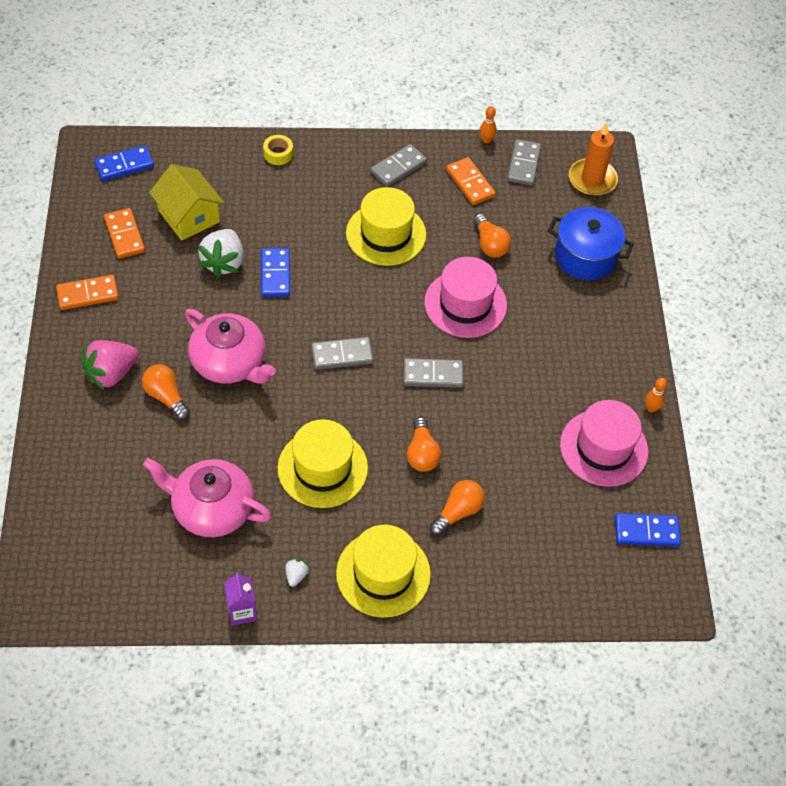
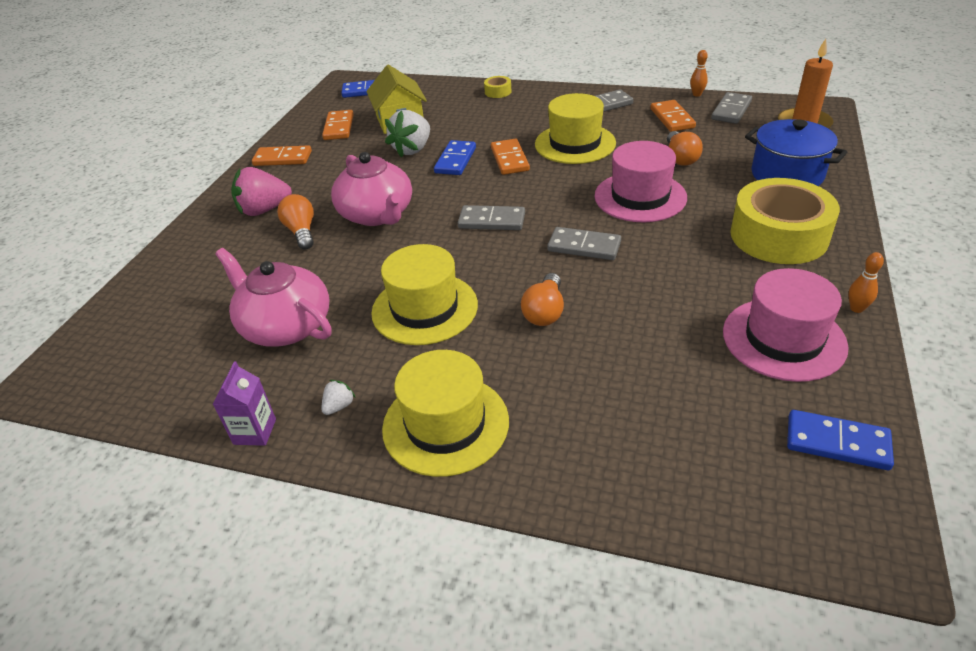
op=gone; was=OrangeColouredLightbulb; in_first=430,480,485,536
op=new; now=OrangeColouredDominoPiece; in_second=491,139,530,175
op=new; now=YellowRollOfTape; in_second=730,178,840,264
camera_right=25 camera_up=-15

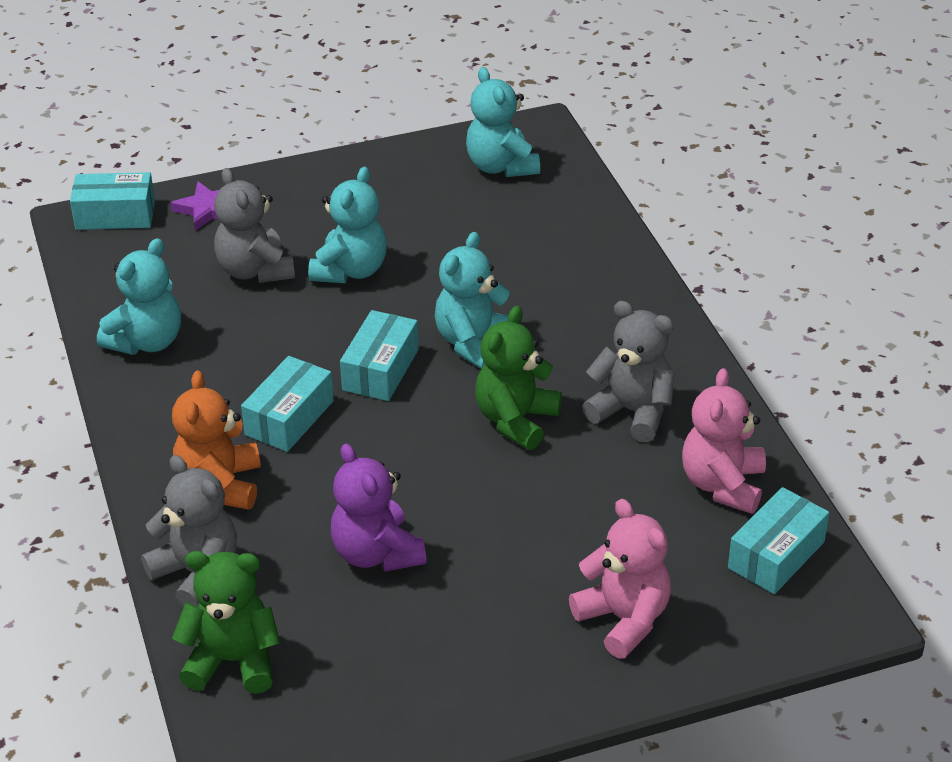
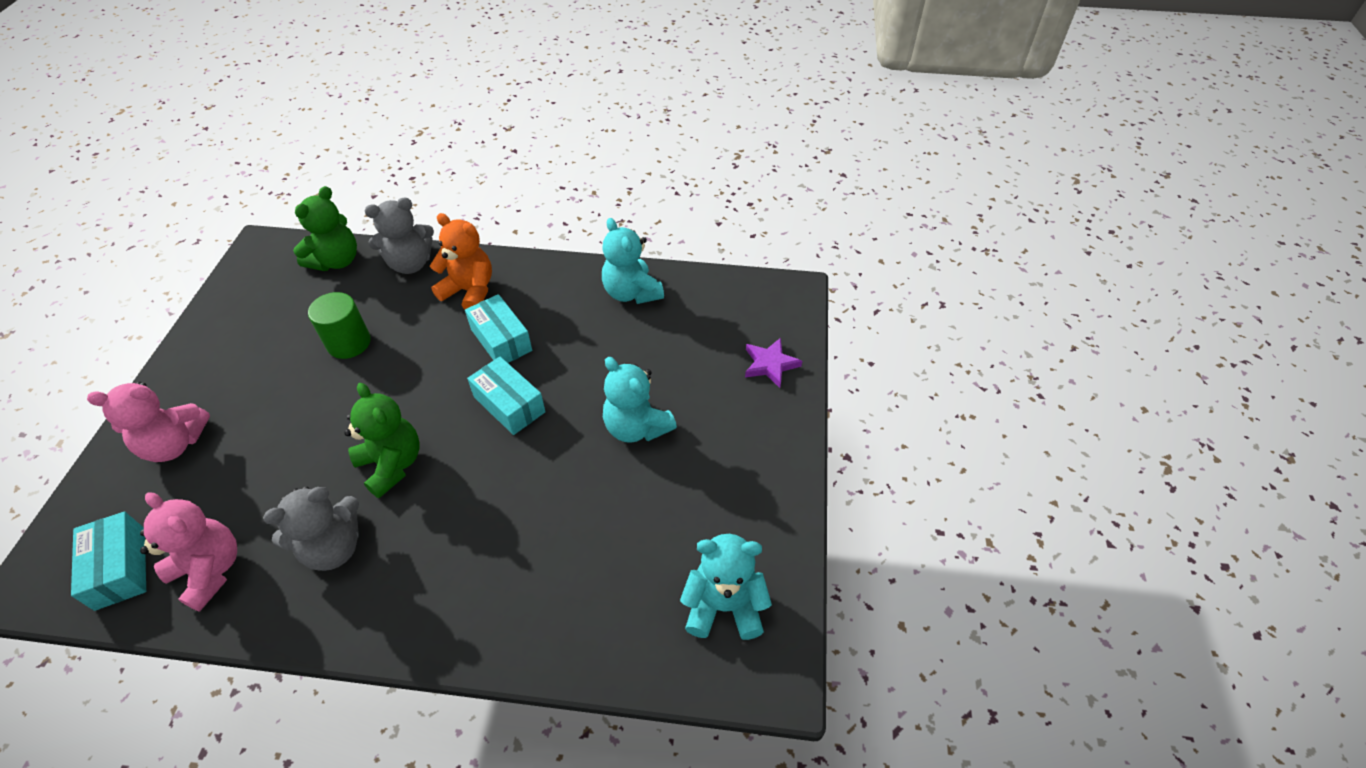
op=gone; was=AshGreyTeddy; in_first=214,168,295,283
op=gone; was=TurquoiseParcel; in_first=70,172,155,230
op=gone; was=TurquoiseTeddy; in_first=435,232,510,369
op=swapped; was=RoyalPurpleTeddy; now=GreenSolidCylinder; in_first=331,443,426,572; in_second=308,292,371,359
camera_right=115 camera_up=10

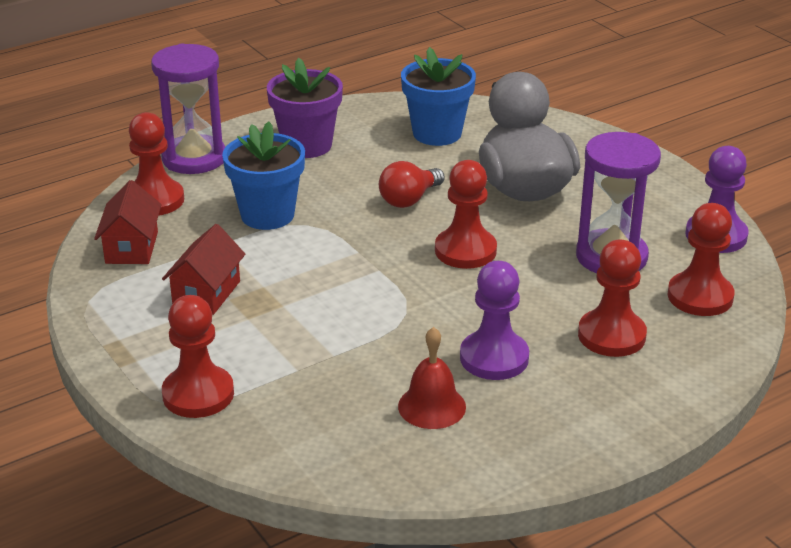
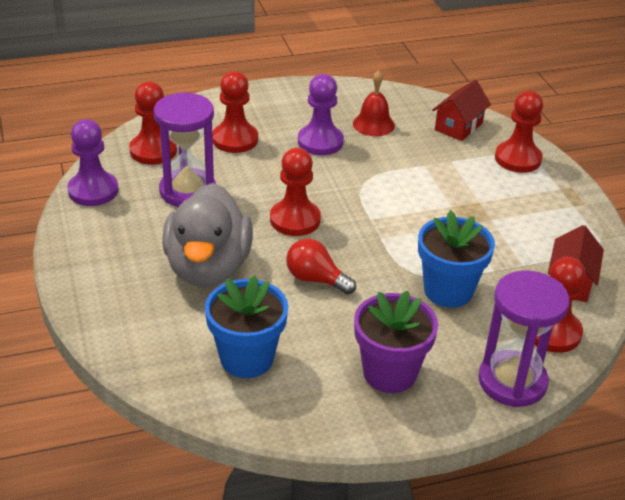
op=rotated; was=RedLightbulb; in_first=379,161,445,208; in_second=286,238,356,295; clockwise=-120
op=shifted; was=RedToyHouse; in_first=162,224,245,315; in_second=432,80,491,141
camera_right=-165 camera_up=5

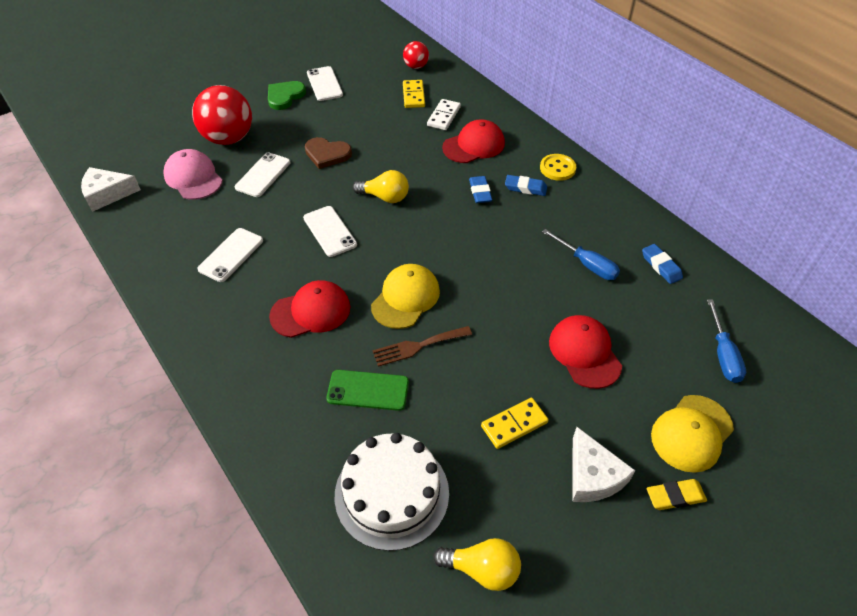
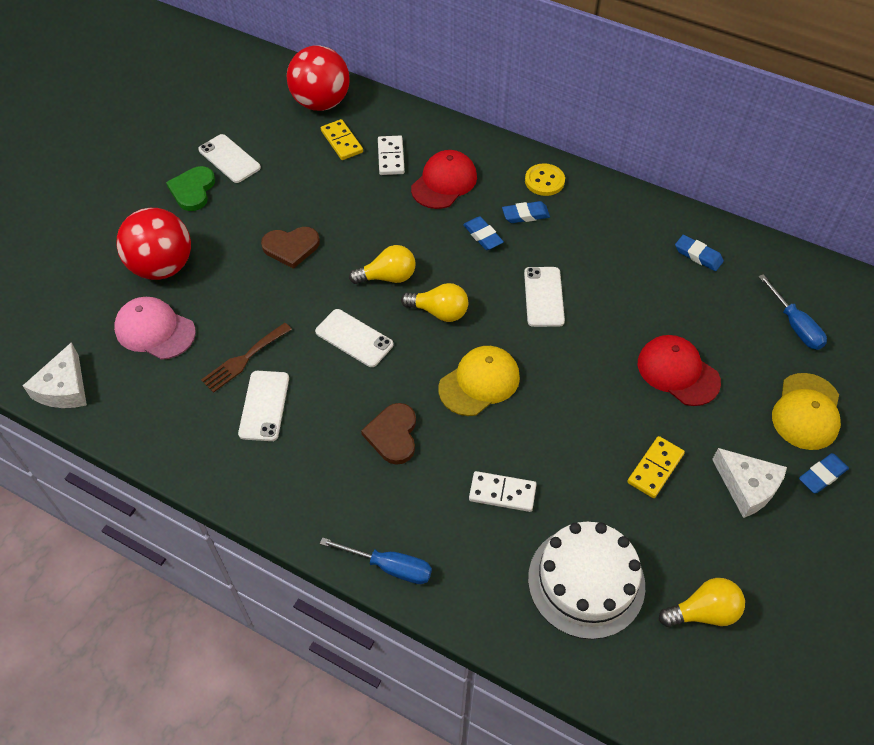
op=scaled; was=RedBall; in_first=403,41,429,69; in_second=287,45,350,111; ratio=1.94
op=shifted; was=SnowWhitePhone; in_first=235,152,290,197; in_second=524,267,565,327
op=rotated; was=SnowWhiteCheeseWedge; in_first=81,167,141,212; in_second=23,342,87,408; clockwise=-45
op=shifted; was=CobaltFlatScrewdriver; in_first=542,229,620,280; in_second=320,537,432,584
op=rotated; was=YellowPeakedCap; in_first=371,264,440,329; in_second=438,346,520,416; clockwise=45
op=swapped; was=RedPeakedCap; now=BrownHeartShape; in_first=269,280,350,338; in_second=361,403,416,465
op=shifted; was=BrownDinnerFork; in_first=373,326,472,367; in_second=201,323,292,393
op=swapped; was=GreenPhone; now=SnowWhiteDominoPiece; in_first=326,370,409,411; in_second=469,471,536,512
op=repainted; was=YellowEraser; now=CobaltEraser; in_first=647,479,707,510; in_second=799,453,849,494
op=new; now=YellowLightbulb; in_second=401,283,468,322
camera_right=-25 camera_up=5

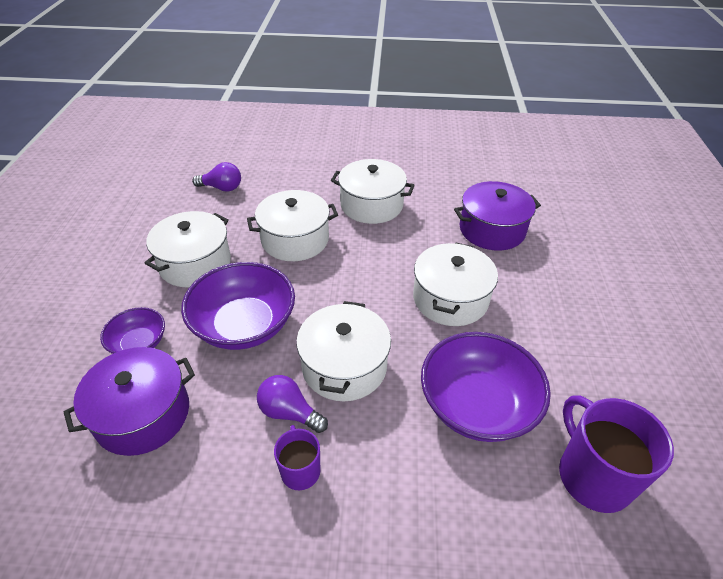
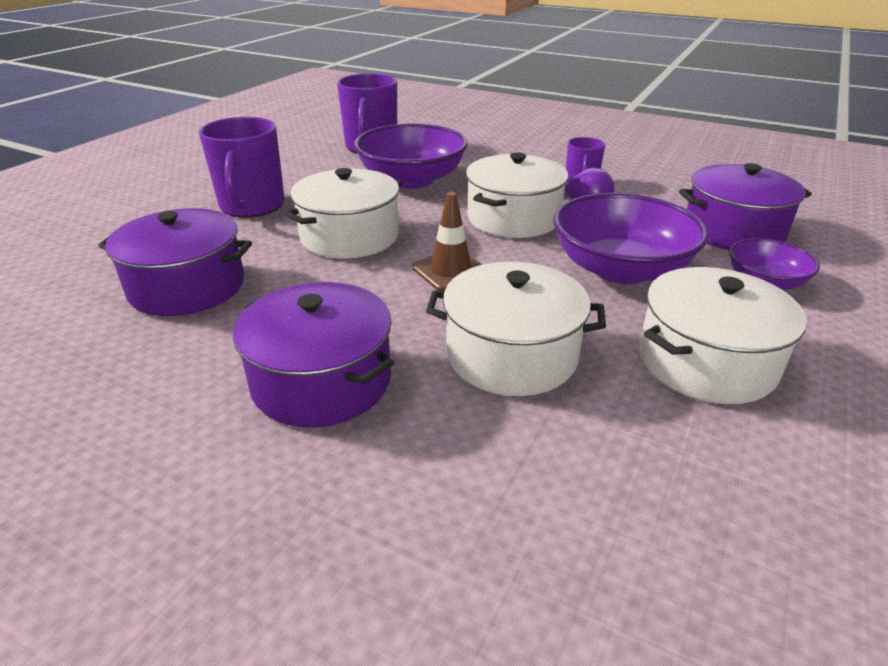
op=repainted; was=SnowWhiteCookingPot; now=RoyalPurpleCookingPot; in_first=331,159,415,224; in_second=233,282,394,427
op=gone; was=RoyalPurpleLightbulb; in_first=192,162,241,192
op=new; now=RoyalPurpleMug; in_second=199,117,285,218
op=new; now=BrownTrafficCone; in_second=412,192,482,291
camera_right=-155 camera_up=-10

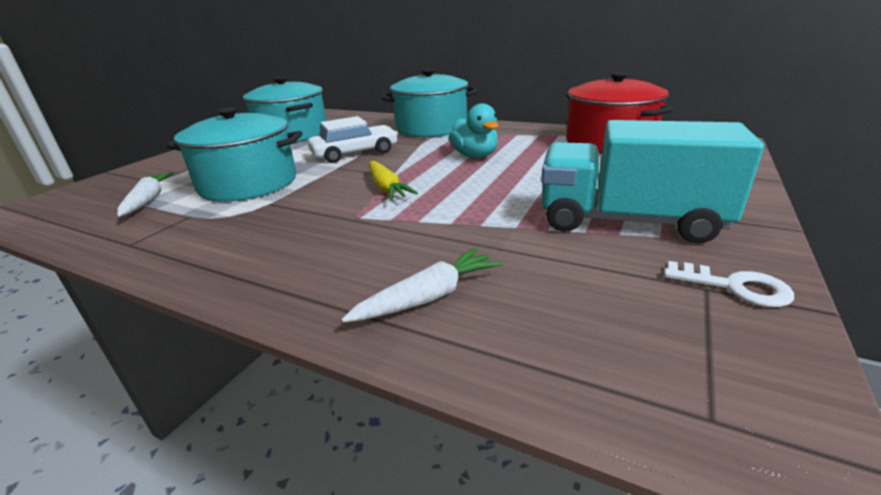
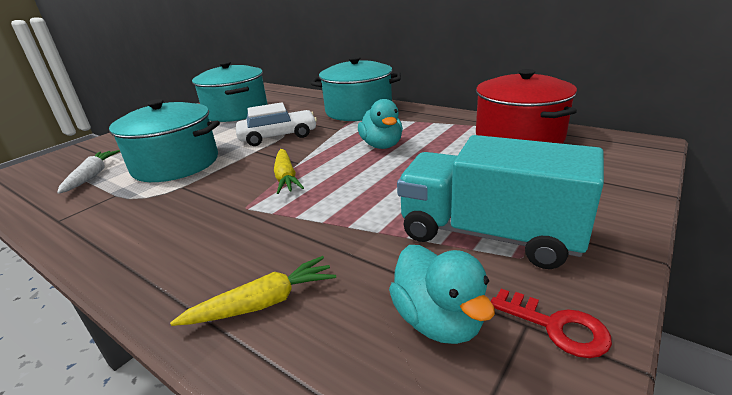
op=repainted; was=SnowWhiteCarrot; now=YellowCarrot; in_first=341,248,502,323; in_second=170,256,336,326
op=repainted; was=SnowWhiteLatchkey; now=RedLatchkey; in_first=664,261,794,307; in_second=491,289,612,358
op=new; now=TurquoiseToyDuck; in_second=389,245,495,344
camera_right=10 camera_up=0

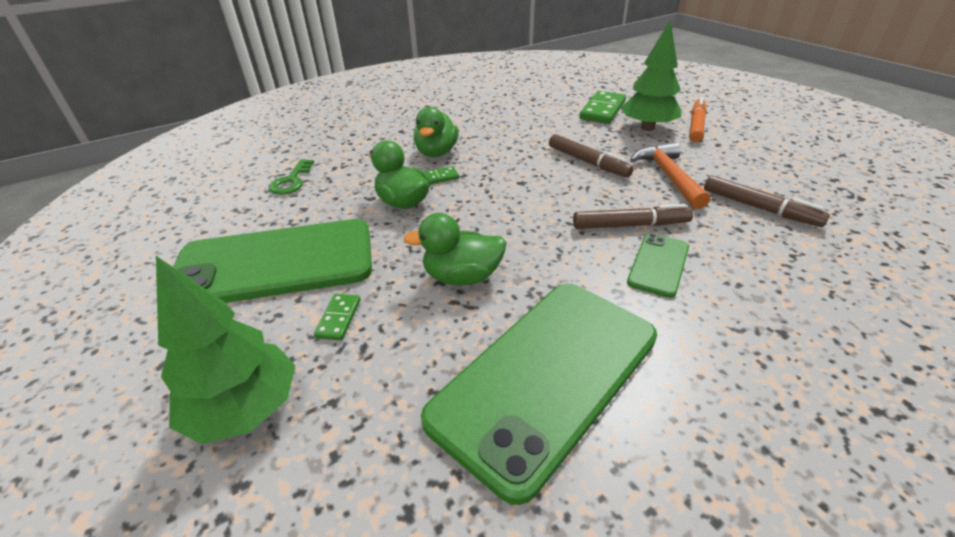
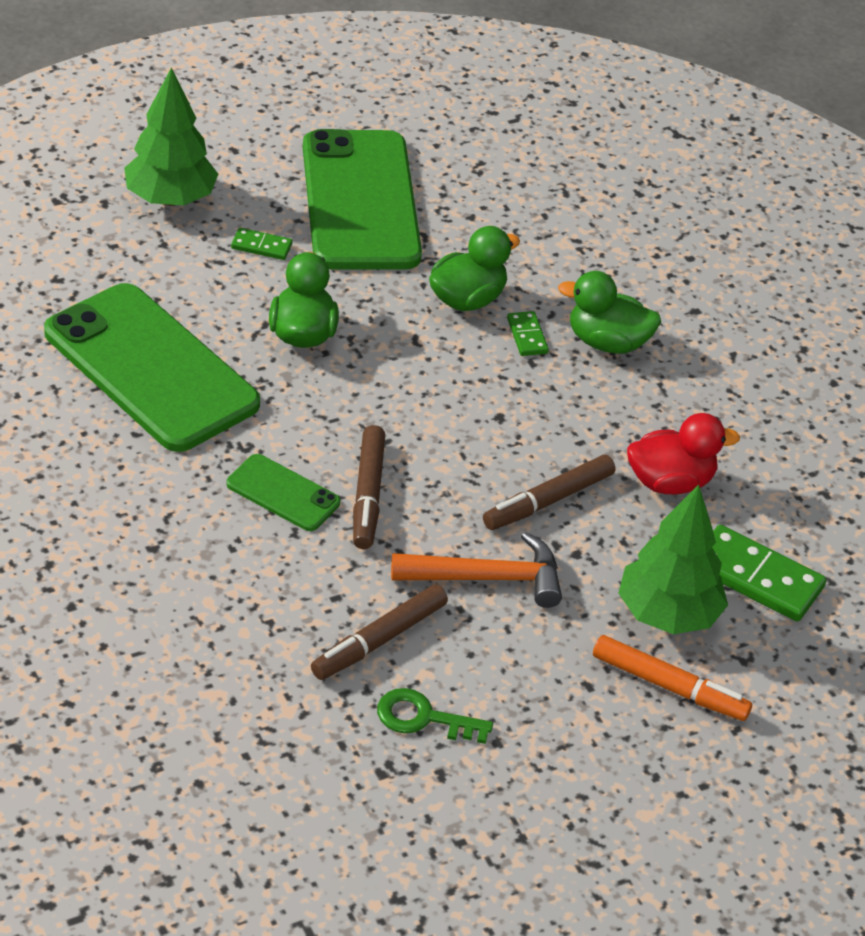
op=shifted; was=GreenLatchkey; in_first=269,159,314,195; in_second=377,688,493,744
op=new; now=RedToyDuck; in_second=627,413,740,494
camera_right=90 camera_up=5

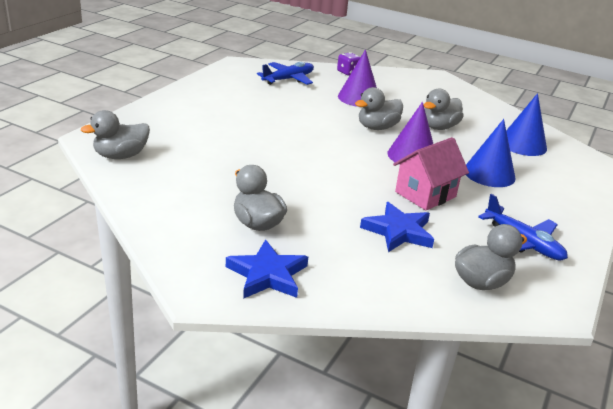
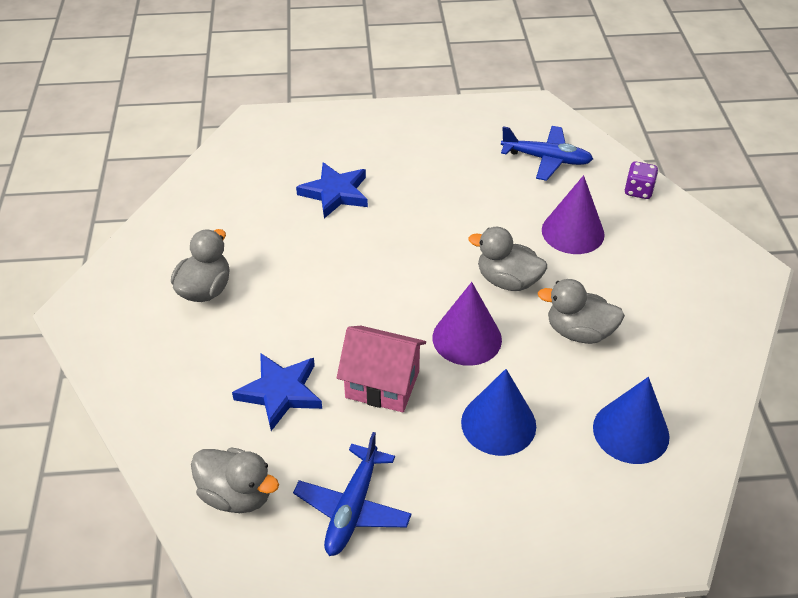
op=gone; was=AshGreyToyDuck; in_first=81,110,150,159
op=shifted; was=CobaltStar; in_first=226,239,308,299; in_second=296,162,368,218
camera_right=60 camera_up=15

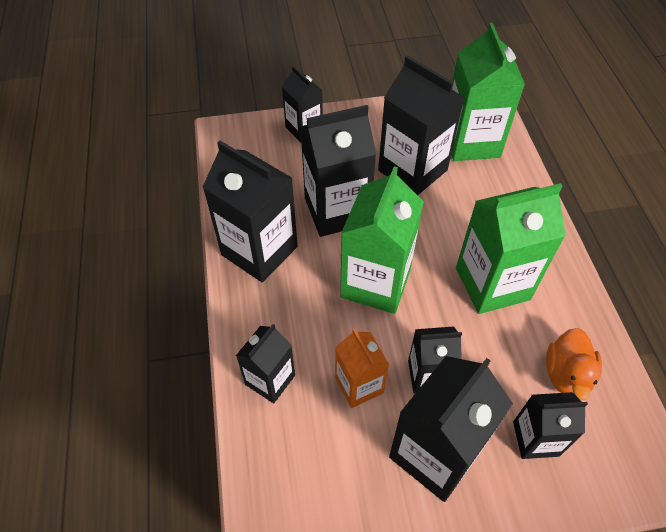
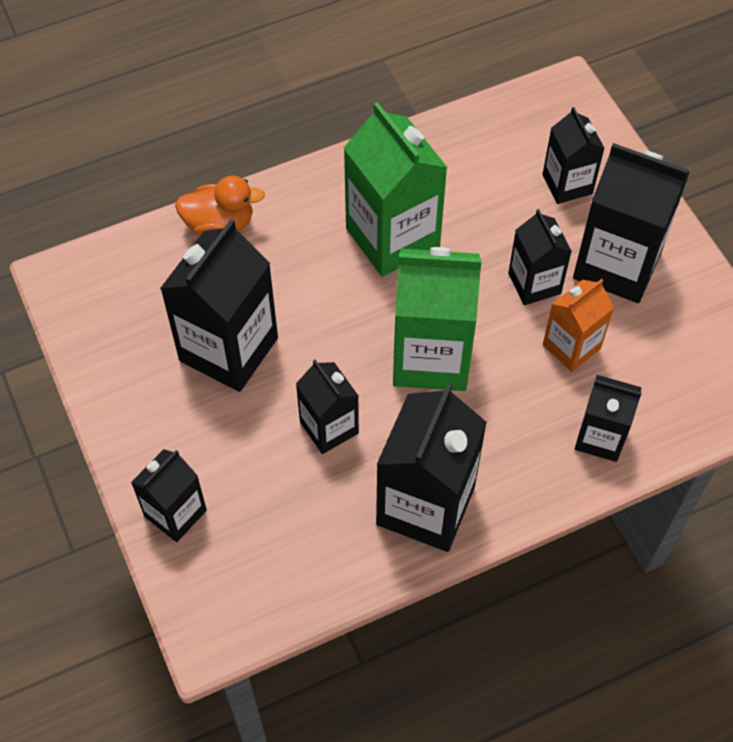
op=gone; was=GreenCarton; in_first=451,23,525,161
op=scaled; was=BlackCarton; in_first=300,105,376,237; in_second=296,360,359,454; ratio=0.58
op=shifted; was=OrangeColouredToyDuck; in_first=546,328,602,400; in_second=175,176,265,236
camera_right=-105 camera_up=5

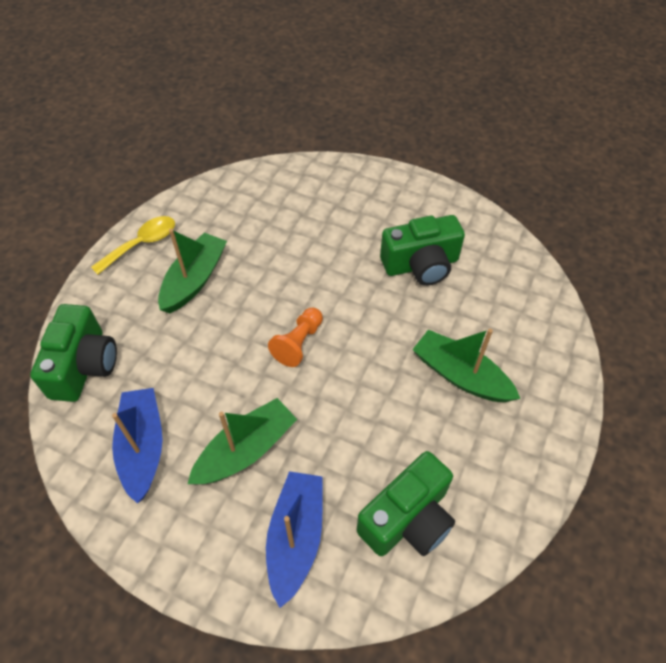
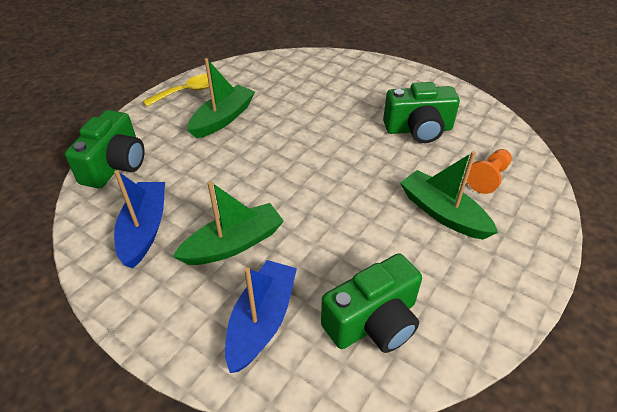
op=shifted; was=OrangeColouredGamePawn; in_first=268,308,323,367; in_second=467,149,512,194
camera_right=10 camera_up=-10

